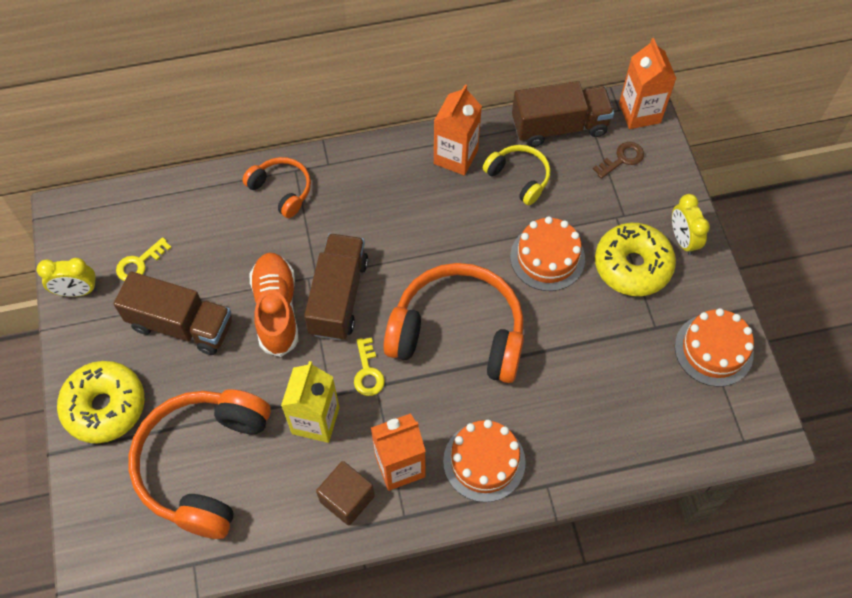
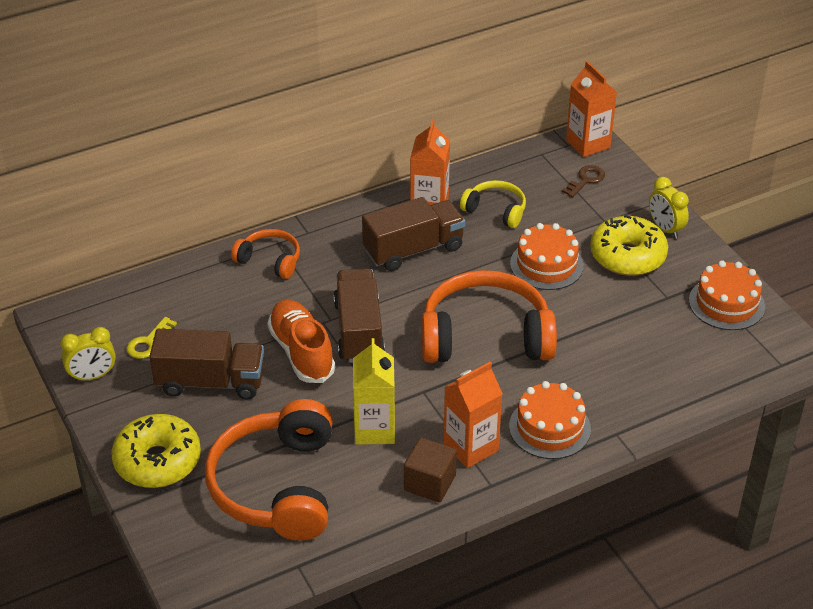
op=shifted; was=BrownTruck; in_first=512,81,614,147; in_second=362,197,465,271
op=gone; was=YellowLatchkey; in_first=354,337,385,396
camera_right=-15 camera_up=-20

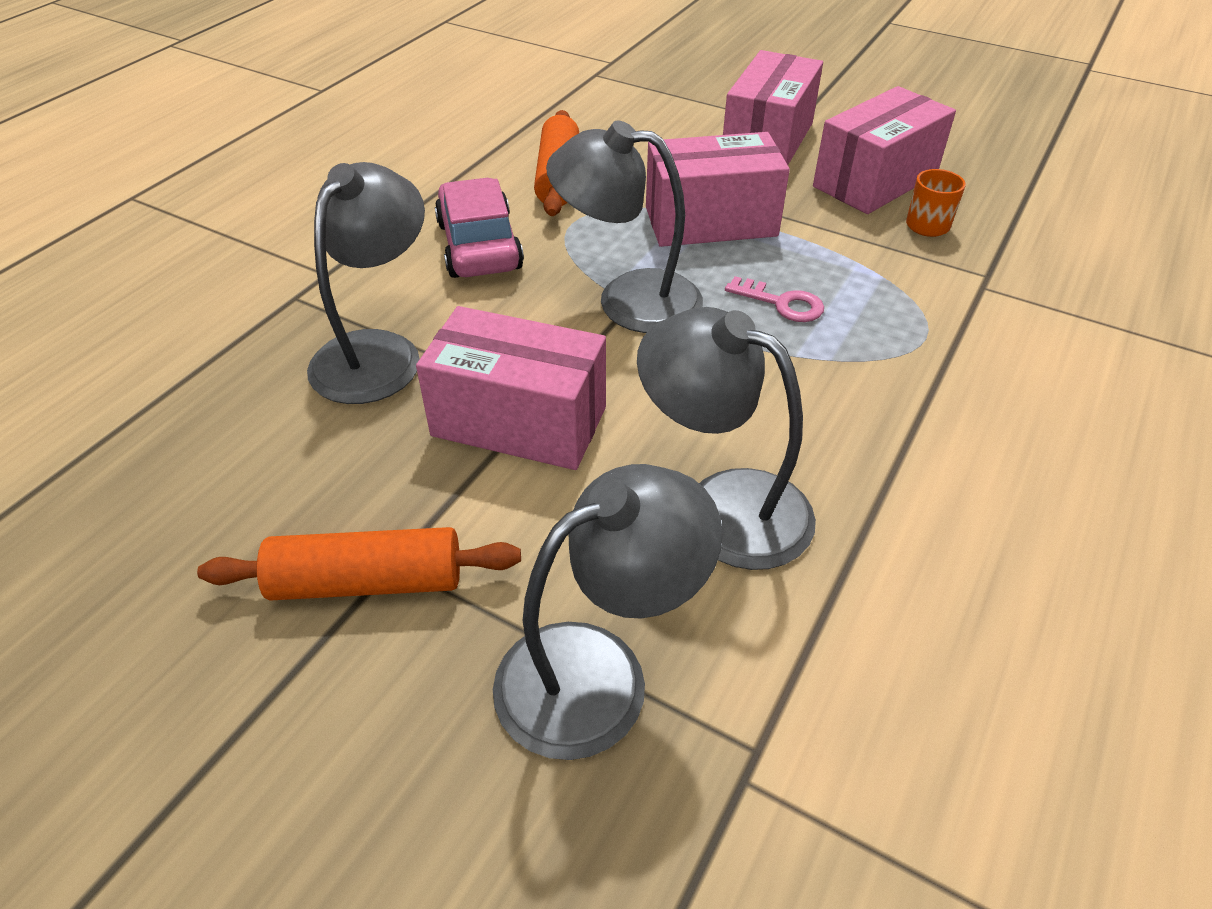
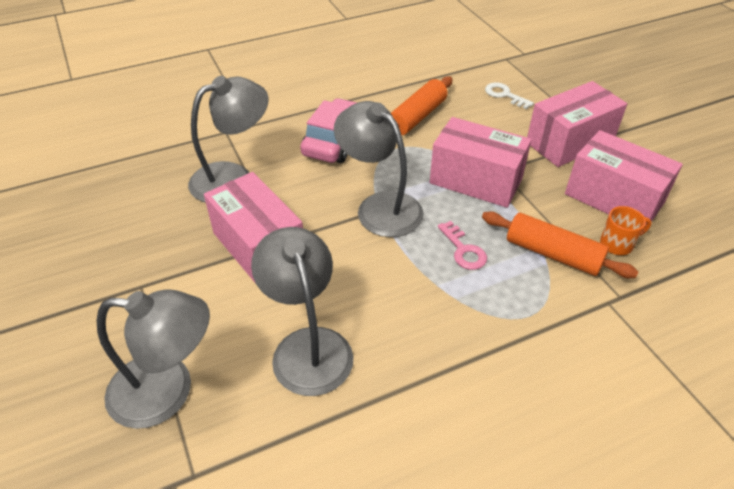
op=rotated; was=RosyParcel; in_first=813,86,956,214; in_second=565,130,683,225; clockwise=45
op=shifted; was=OrangeColouredPastryRoller; in_first=197,527,521,601; in_second=482,211,638,278
op=new; now=SnowWhiteLatchkey; in_second=485,83,534,109
camera_right=35 camera_up=0

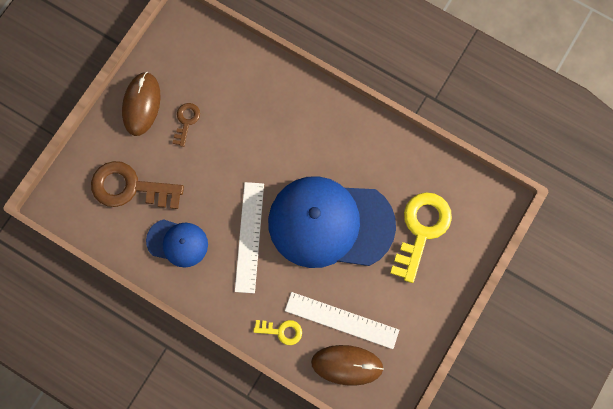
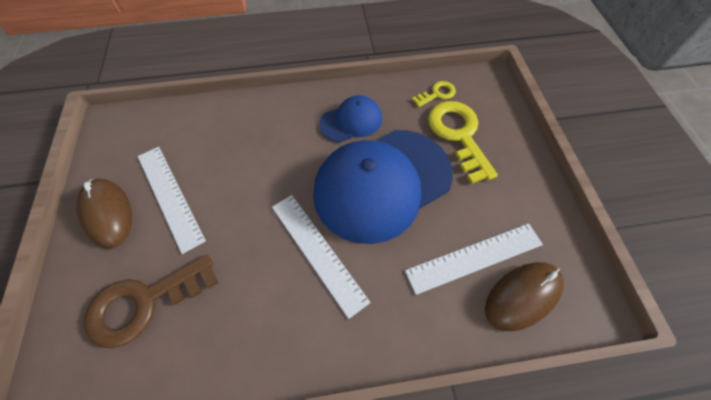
op=swapped; was=BrownLatchkey; now=SnowWhiteStraightedge; in_first=173,103,200,147; in_second=137,147,206,254
op=shifted; was=CobaltPeakedCap; in_first=146,219,208,268; in_second=319,95,382,142
op=shifted; was=YellowLatchkey; in_first=253,320,302,345; in_second=412,81,456,107
camera_right=-40 camera_up=-15

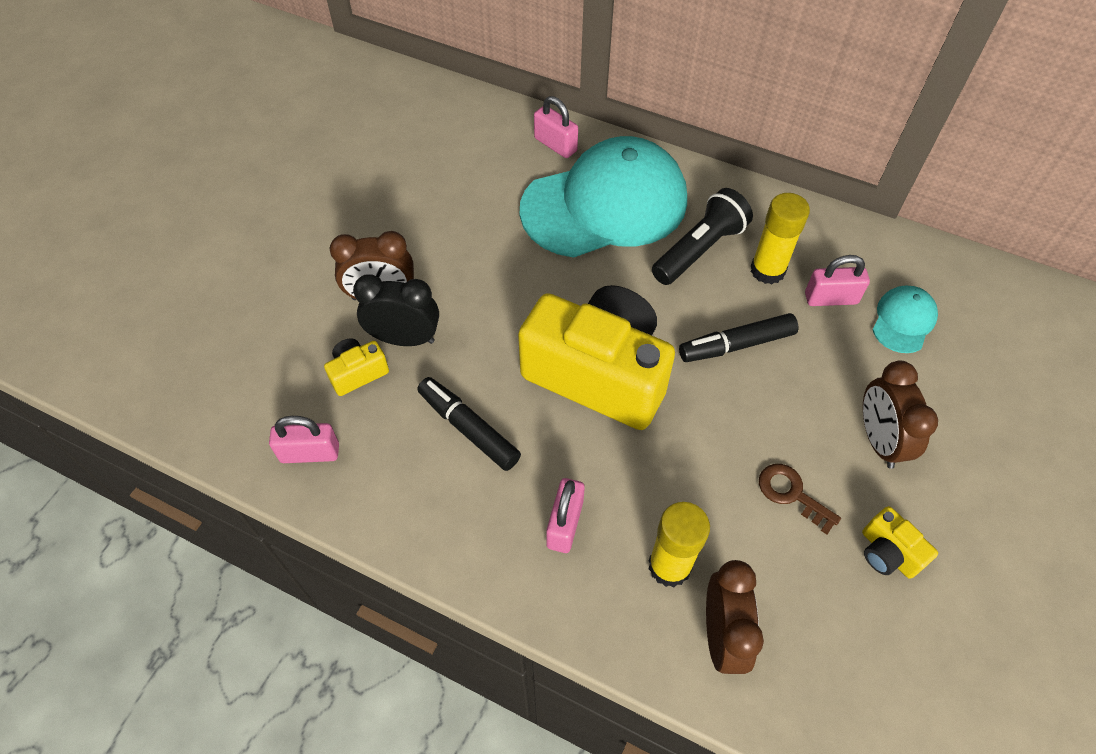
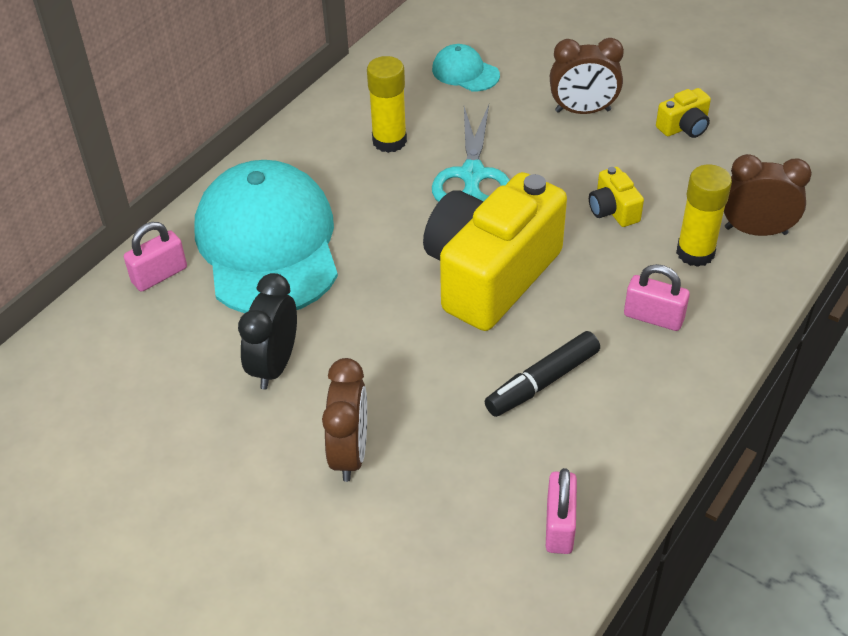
op=gone; was=BlackPocketTorch; in_first=652,188,753,285
op=gone; was=RosyLock; in_first=805,255,870,306
op=shifted; was=BlackAlarmClock; in_first=353,274,439,346; in_second=238,273,297,390
op=swapped; was=BlackFeltPen; now=TurquoiseShears; in_first=679,313,798,362; in_second=432,105,510,202
op=shifted; was=YellowPhotoCamera; in_first=324,338,389,396; in_second=589,167,644,227
op=gone; was=BrownLatchkey; in_first=759,464,841,535
camera_right=-80 camera_up=-10

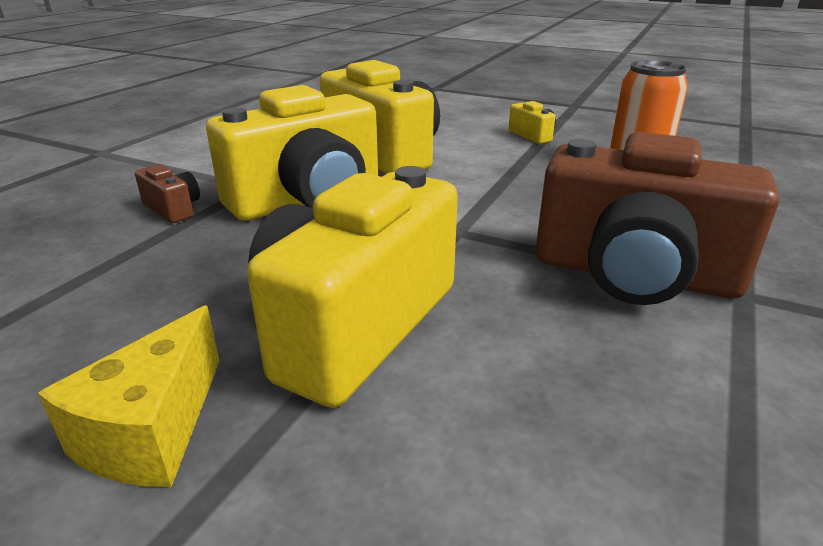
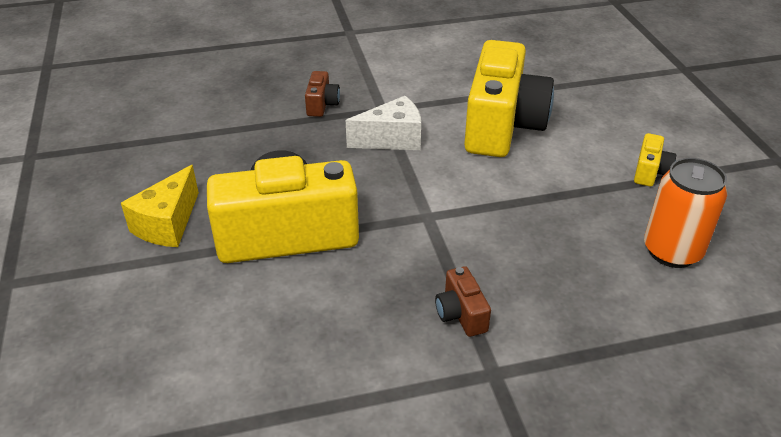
op=swapped; was=YellowPhotoCamera; now=SnowWhiteCheeseWedge; in_first=206,85,378,220; in_second=346,96,421,150
op=scaled; was=BrownPhotoCamera; in_first=536,132,779,305; in_second=435,266,491,337; ratio=0.41
op=rotated; was=YellowCheeseWedge; in_first=38,305,219,487; in_second=121,165,199,247; clockwise=-45
camera_right=50 camera_up=10

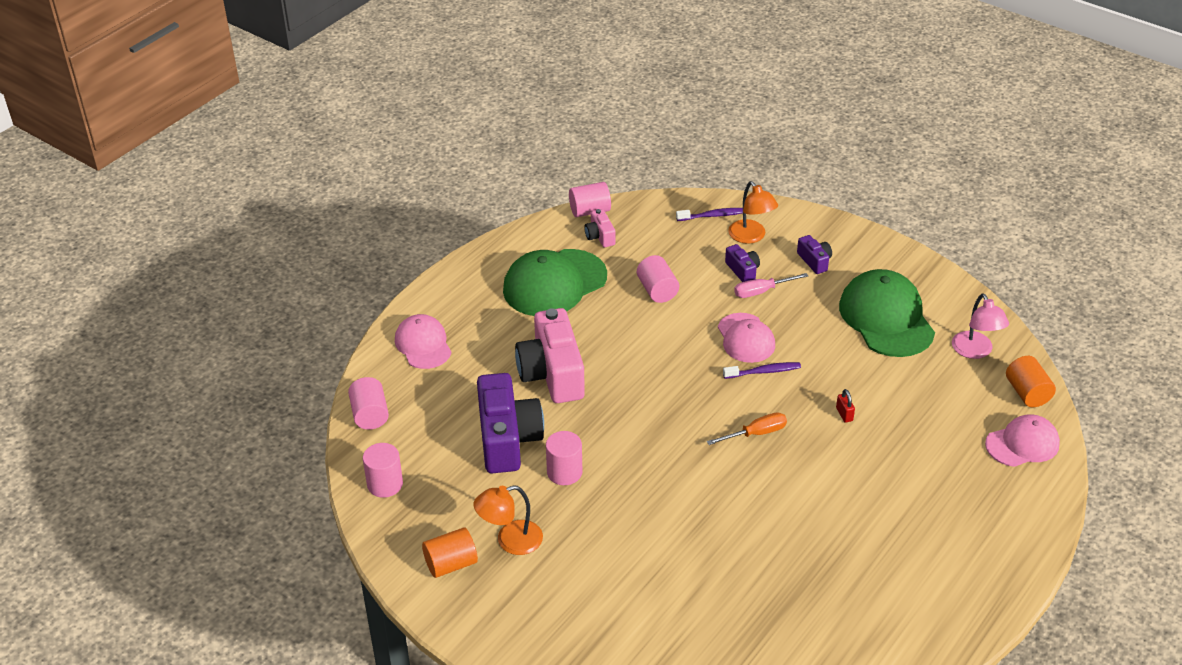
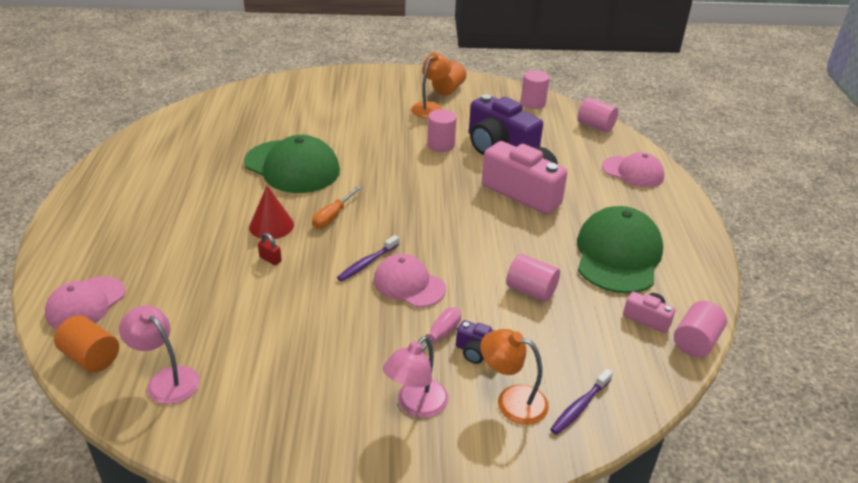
op=swapped; was=RoyalPurplePhotoCamera; now=RosyReadingLamp; in_first=797,235,832,274; in_second=383,336,448,418
op=shifted; was=GreenPeakedCap; in_first=839,269,935,357; in_second=244,135,340,193
op=new; now=RedSolidCone; in_second=249,186,294,240
camera_right=140 camera_up=-5

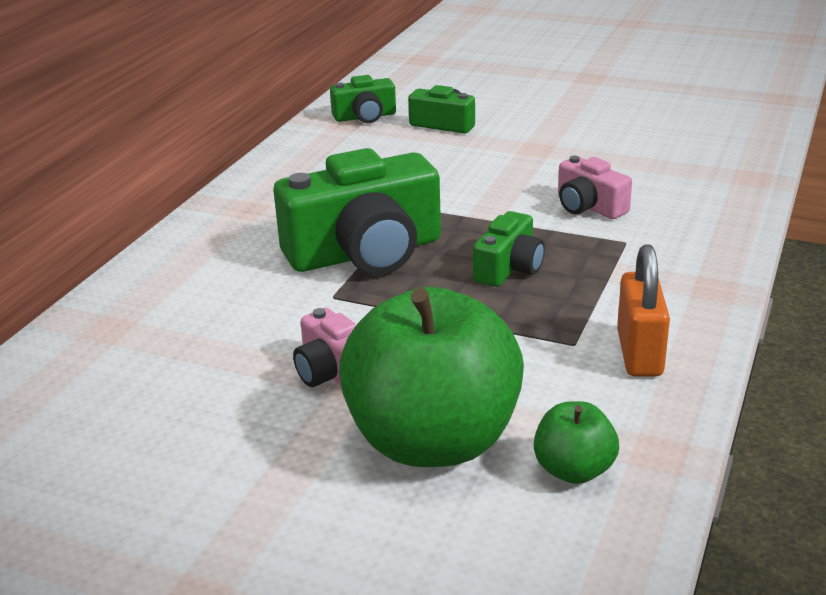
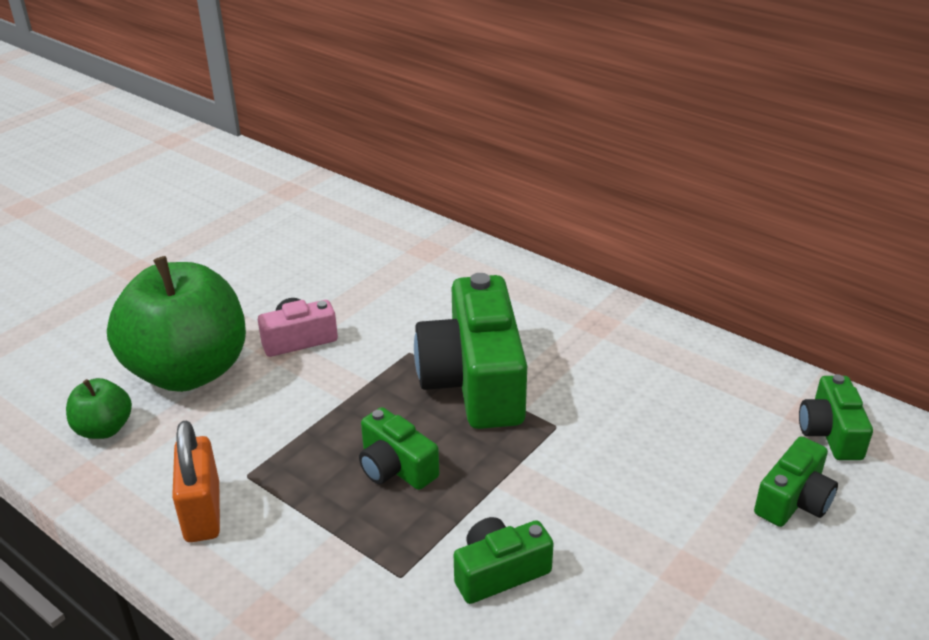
op=repainted; was=RosyPhotoCamera; now=GreenPhotoCamera; in_first=558,156,632,219; in_second=454,517,554,604
op=rotated; was=OrangeColouredLock; in_first=617,244,670,376; in_second=172,420,220,542; clockwise=60
camera_right=105 camera_up=5

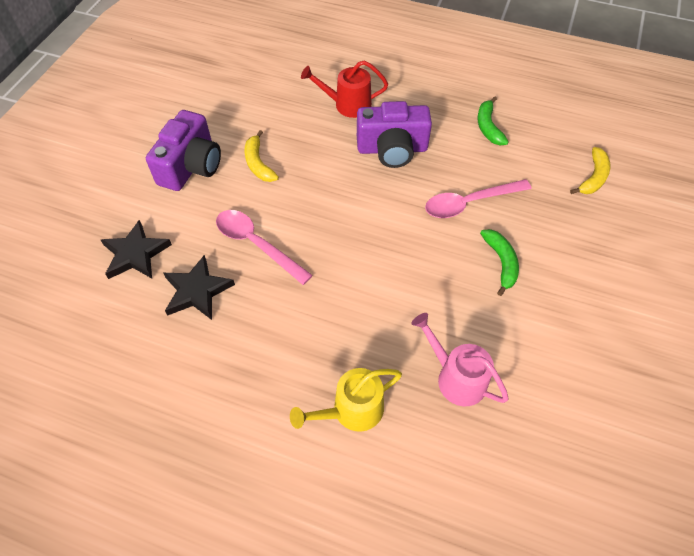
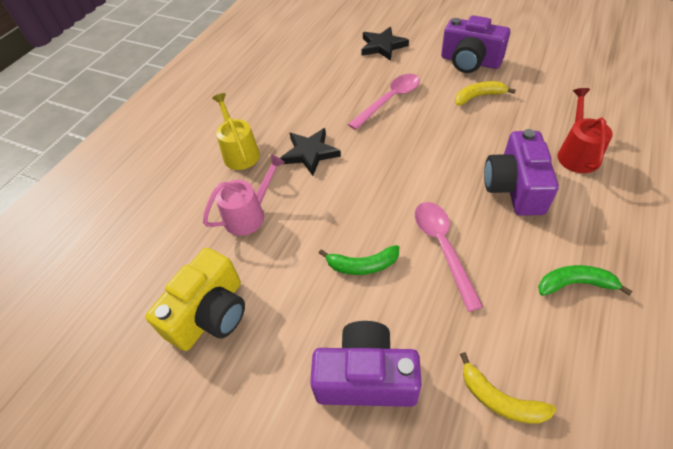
op=shifted; was=BlackStar; in_first=163,255,235,320; in_second=280,128,341,176
op=new; now=YellowPhotoCamera; in_second=145,248,245,351
op=new; now=RoyalPurplePhotoCamera; in_second=310,321,422,407
camera_right=100 camera_up=-5

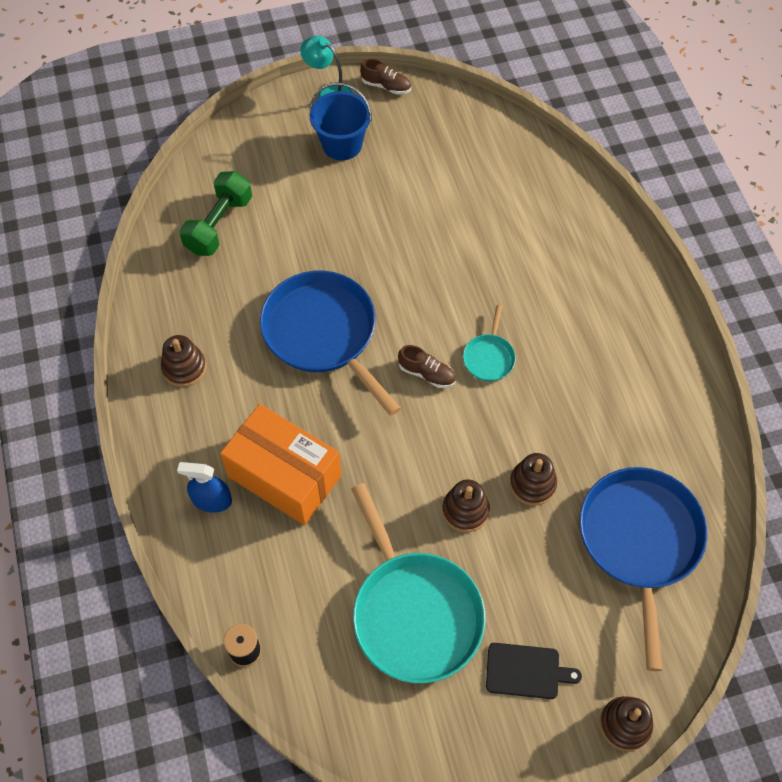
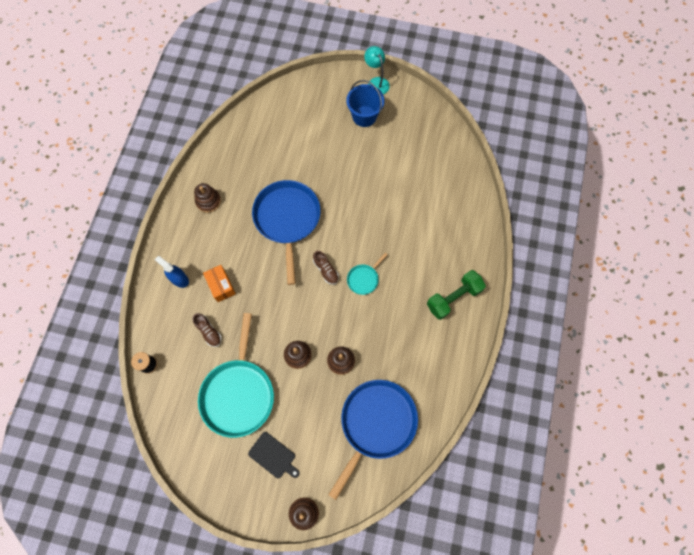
op=shifted; was=BrownSneaker; in_first=360,58,411,95; in_second=193,313,221,347
op=shifted; was=GreenFreeWeight; in_first=179,171,252,256; in_second=427,270,486,320
op=scaled; was=OrangeColouredParcel; in_first=220,404,341,525; in_second=203,265,236,302; ratio=0.53
camera_right=30 camera_up=10

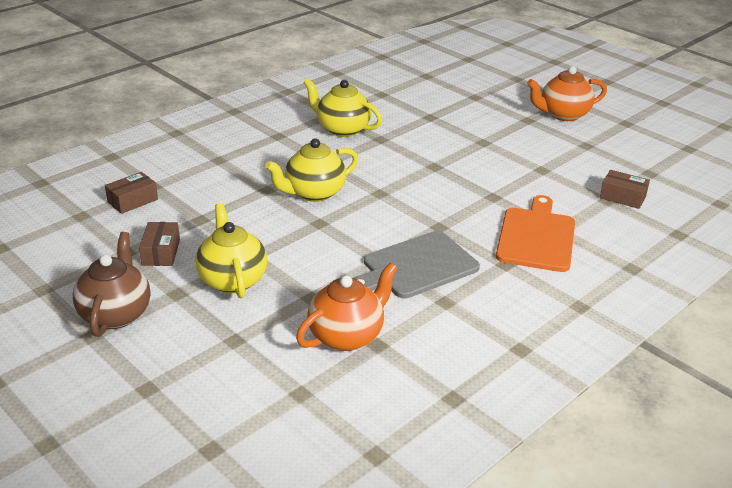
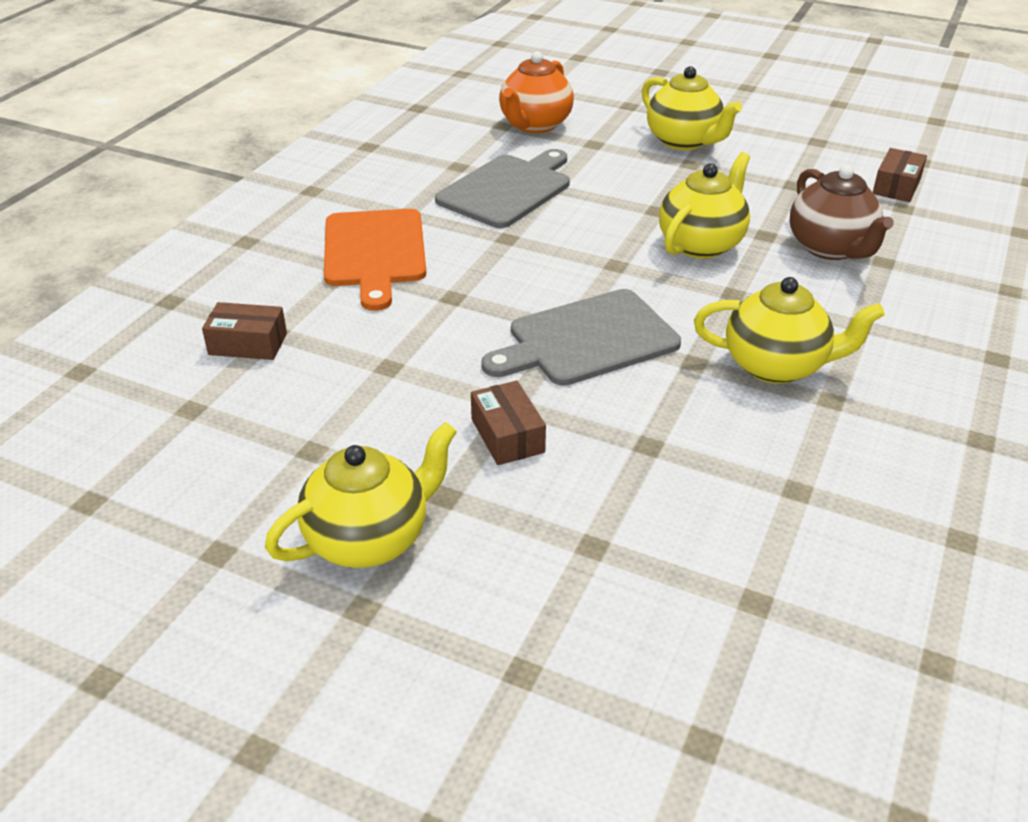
op=repainted; was=OrangeColouredTeaPot; now=YellowTeaPot; in_first=527,66,607,121; in_second=265,422,457,568
op=shifted; was=BrownParcel; in_first=139,222,180,266; in_second=471,381,546,465
op=shifted; was=BrownTeaPot; in_first=73,232,151,337; in_second=790,165,894,260
op=new; now=AshGreyBreadBoard; in_second=481,289,681,386
camera_right=160 camera_up=5

